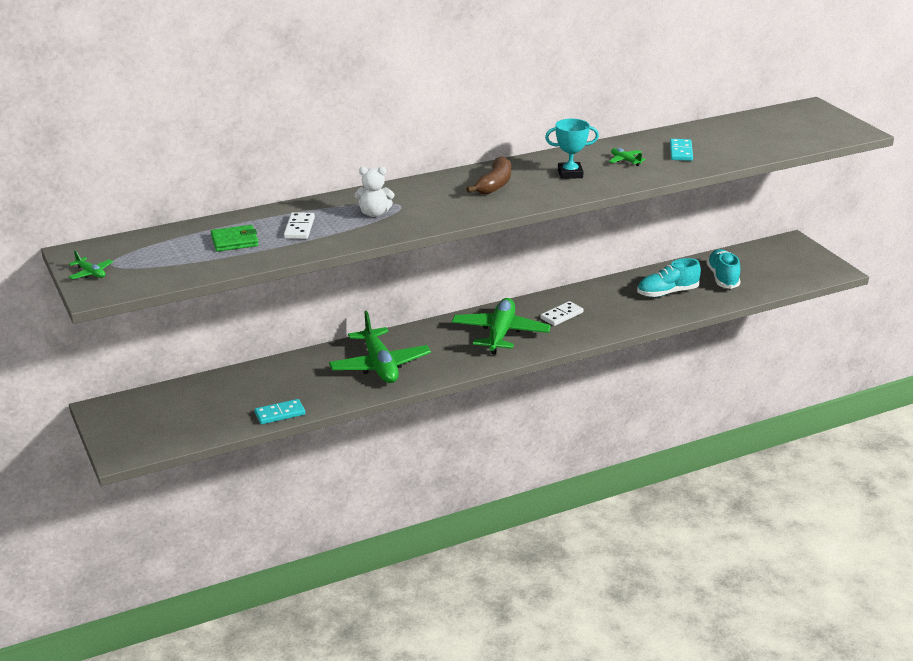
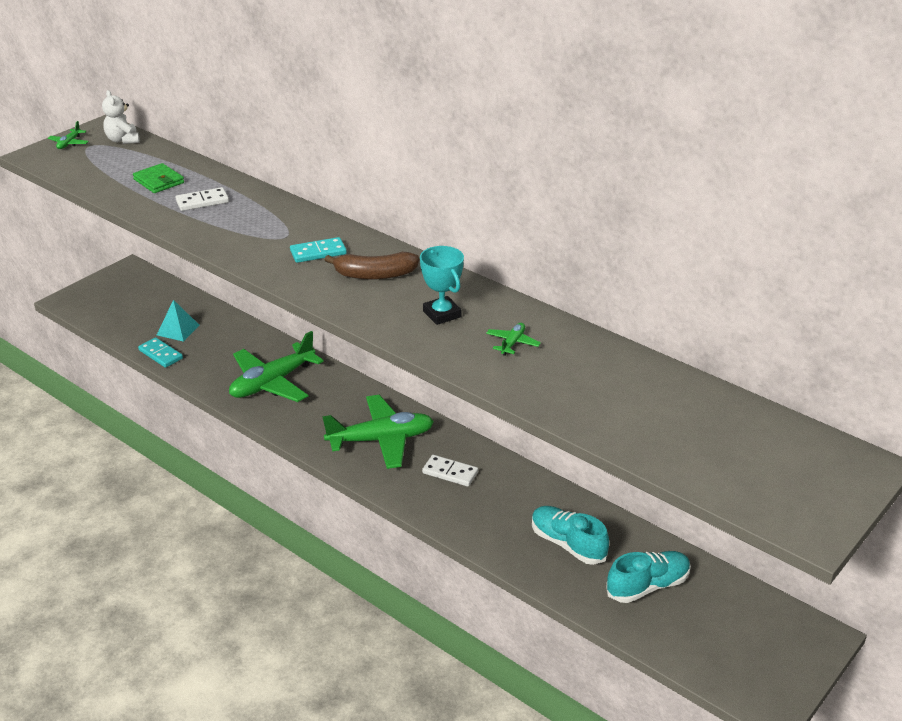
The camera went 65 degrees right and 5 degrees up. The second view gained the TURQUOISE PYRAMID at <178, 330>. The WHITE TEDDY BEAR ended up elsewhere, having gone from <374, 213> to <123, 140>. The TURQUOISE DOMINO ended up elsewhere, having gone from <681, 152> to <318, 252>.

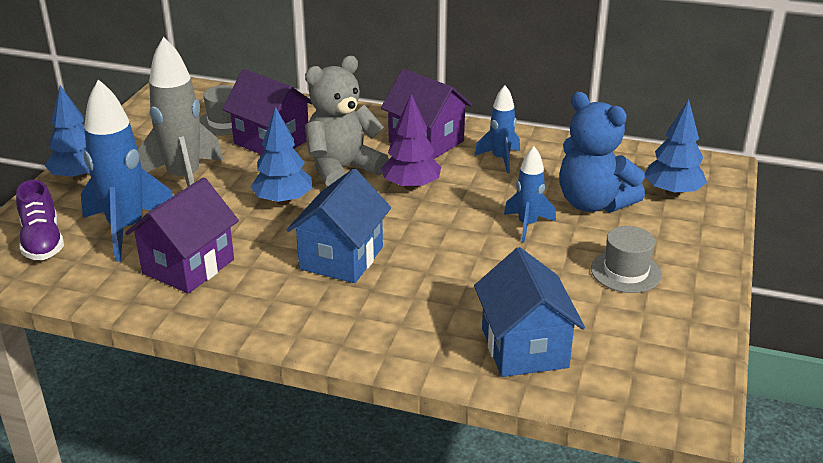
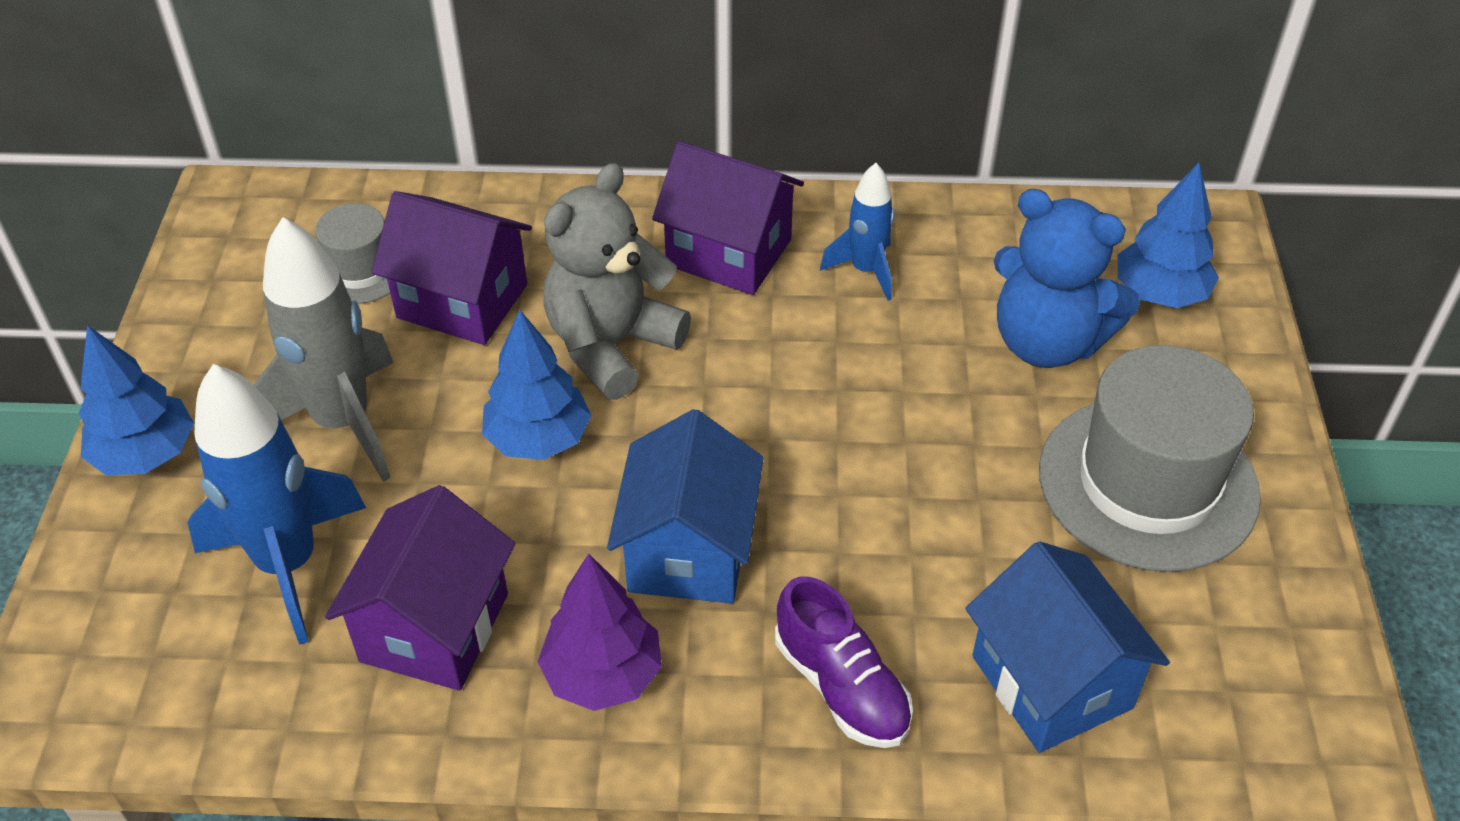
The camera went 15 degrees left and 15 degrees up. The second view lost the BLUE ROCKET at <527, 225>. The PURPLE SHOE ended up elsewhere, having gone from <42, 241> to <841, 686>. The PURPLE TREE ended up elsewhere, having gone from <411, 186> to <603, 675>. The size of the GREY HAT at <626, 272> changed by a factor of 1.92.

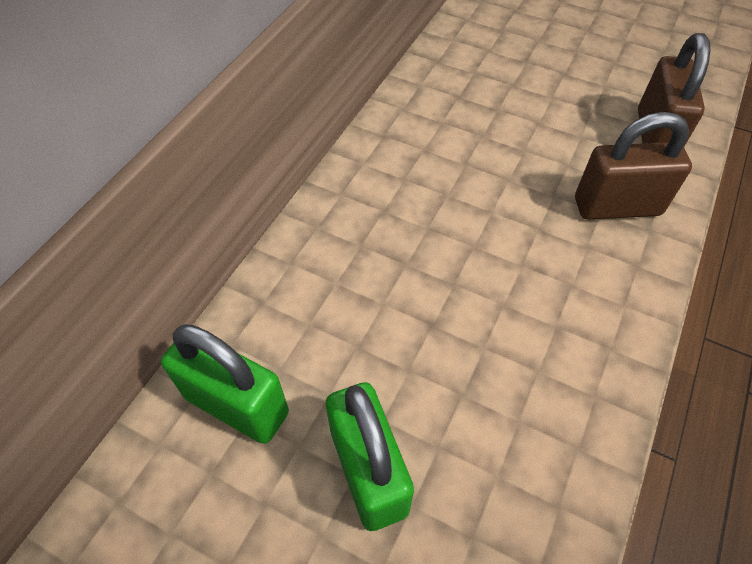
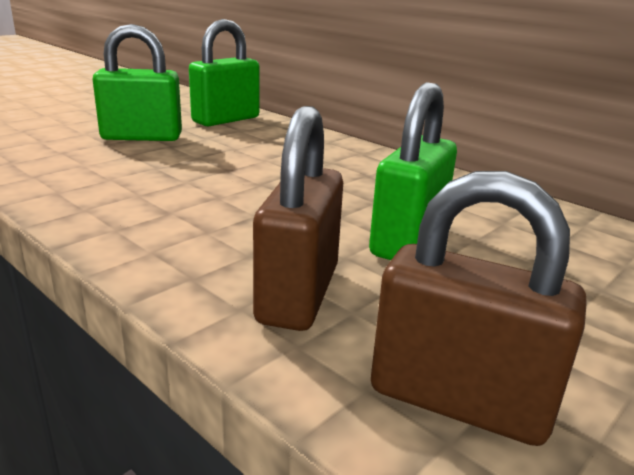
The camera went 105 degrees right and 30 degrees down. The second view gained the GREEN PADLOCK at <408, 240>.

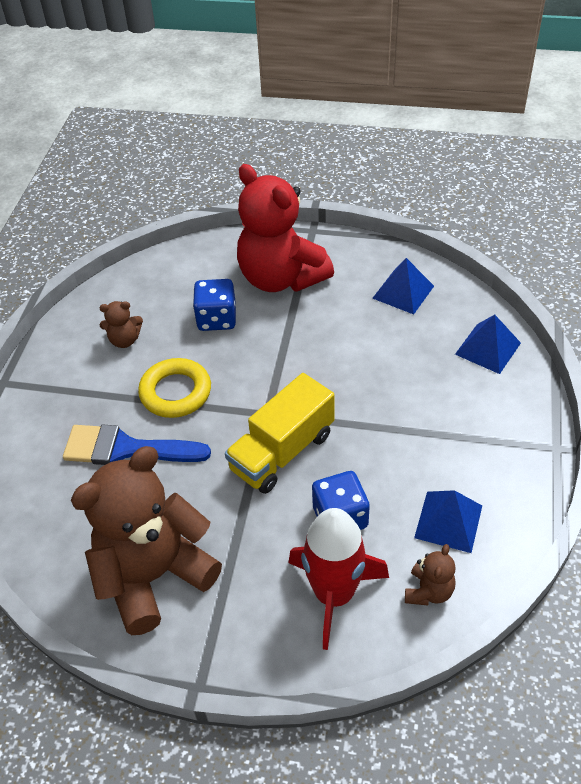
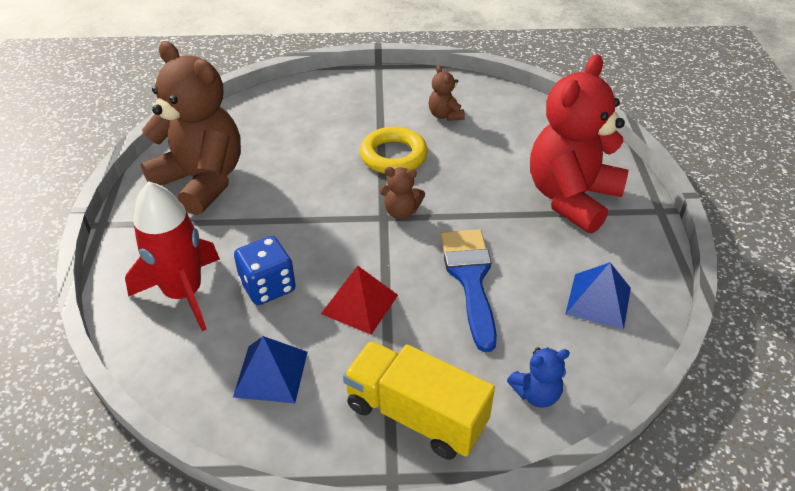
The camera went 75 degrees right and 5 degrees down. The second view lost the BLUE DICE at <217, 319>. The second view gained the RED PYRAMID at <359, 304>. The BLUE BRUSH ended up elsewhere, having gone from <126, 449> to <470, 279>. The YELLOW TRUCK ended up elsewhere, having gone from <282, 451> to <416, 414>. The BROWN TEDDY BEAR ended up elsewhere, having gone from <428, 591> to <401, 212>. Where the BLUE PYRAMID stood at <488, 348>, the BLUE TEDDY BEAR came to stand at <536, 393>.

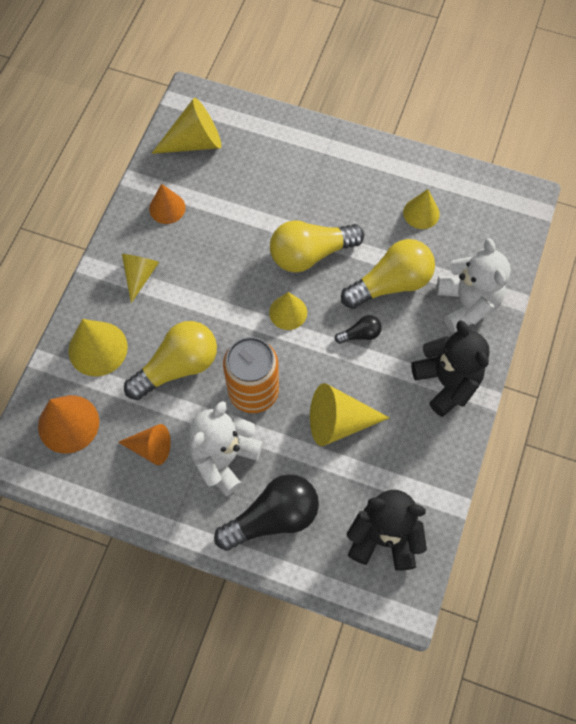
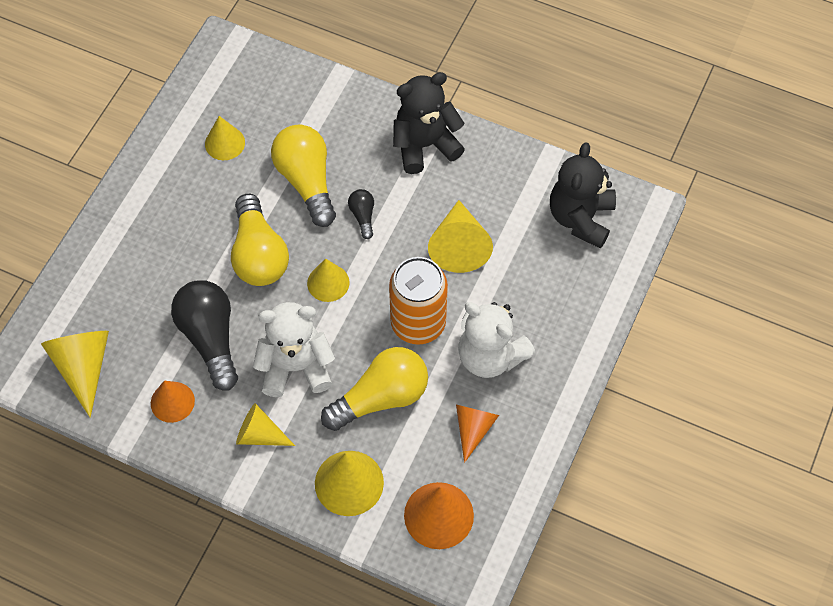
The camera went 85 degrees left and 5 degrees down. The BLACK LIGHT BULB ended up elsewhere, having gone from <273, 517> to <210, 338>. The WHITE TEDDY BEAR ended up elsewhere, having gone from <467, 304> to <295, 367>. The YELLOW LIGHT BULB at <178, 367> ended up facing another way, 90 degrees clockwise from before.

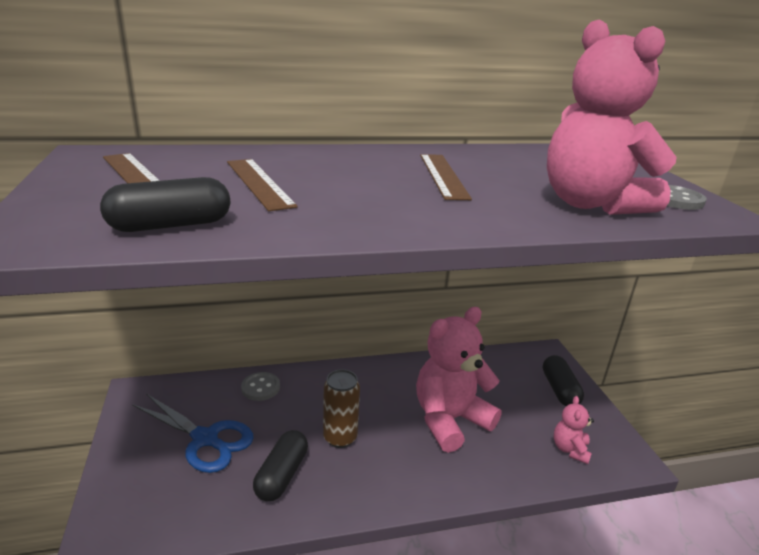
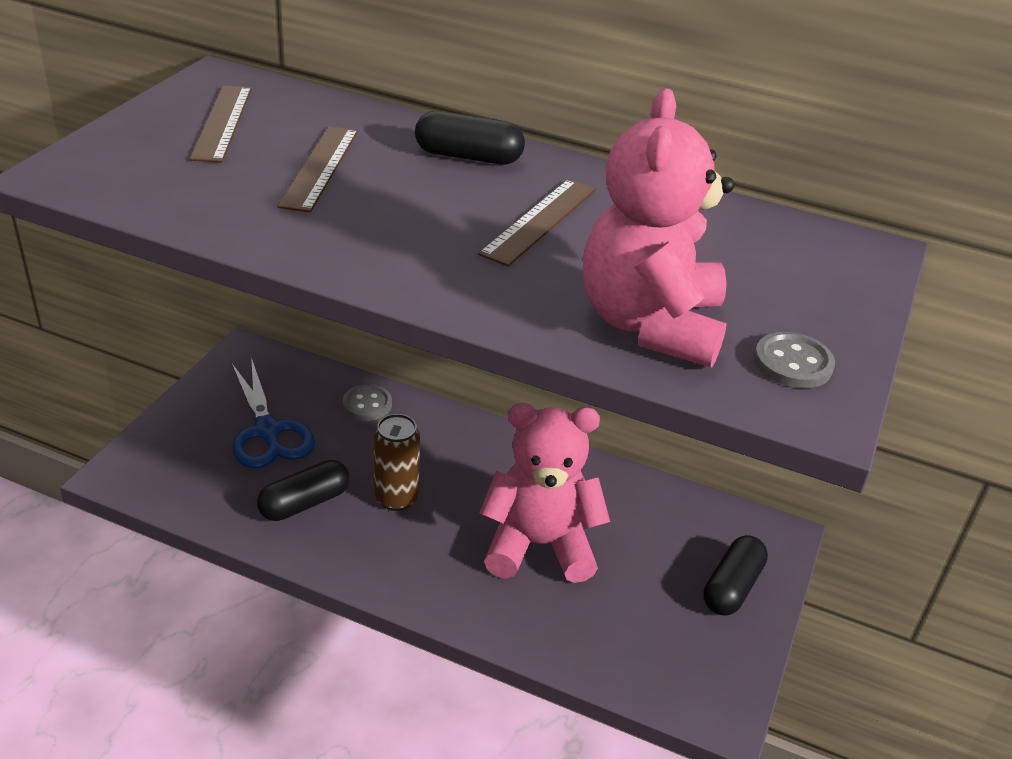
The camera went 35 degrees right and 10 degrees up. The second view lost the PINK TEDDY BEAR at <570, 449>. The BLACK CAPSULE ended up elsewhere, having gone from <171, 225> to <468, 157>.

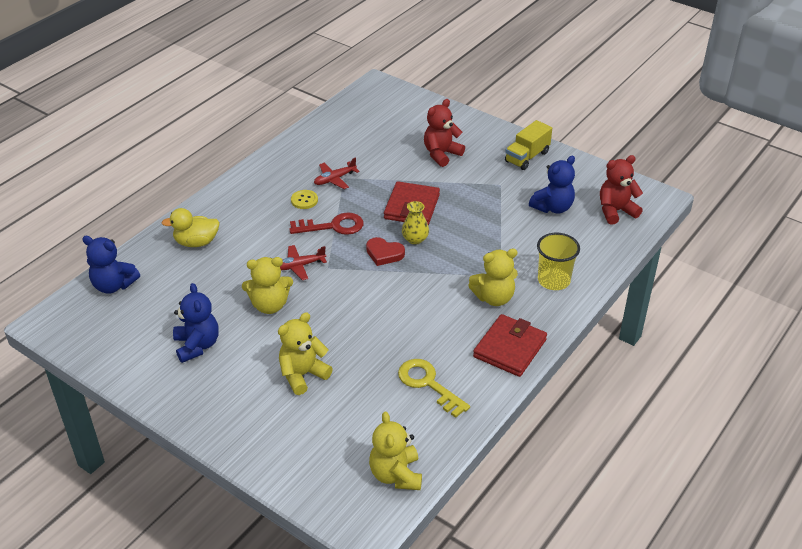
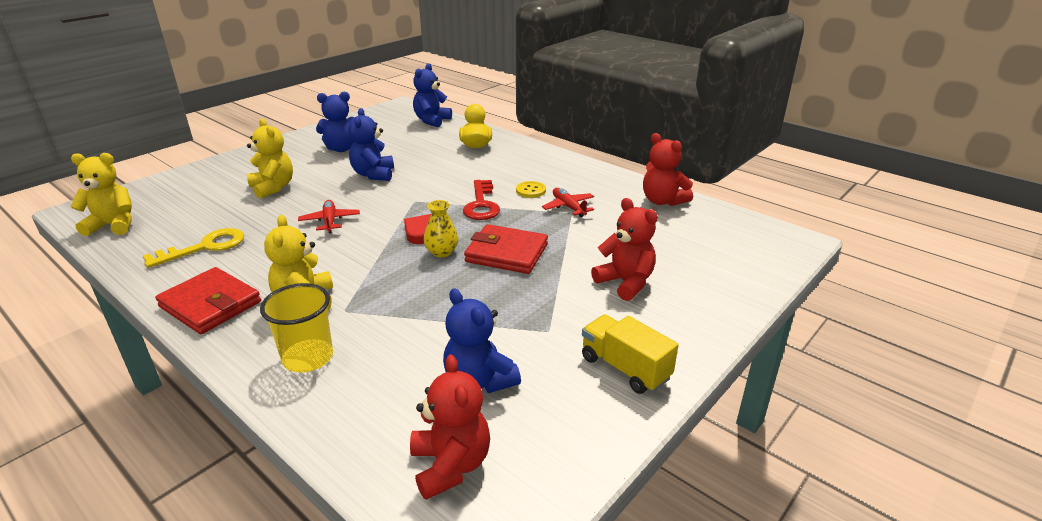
The camera went 95 degrees right and 10 degrees down. The second view gained the RED TEDDY BEAR at <662, 201>. The RED PLANE ended up elsewhere, having gone from <299, 266> to <330, 221>. What was the YELLOW TEDDY BEAR at <269, 305> turned into the BLUE TEDDY BEAR at <373, 174>.

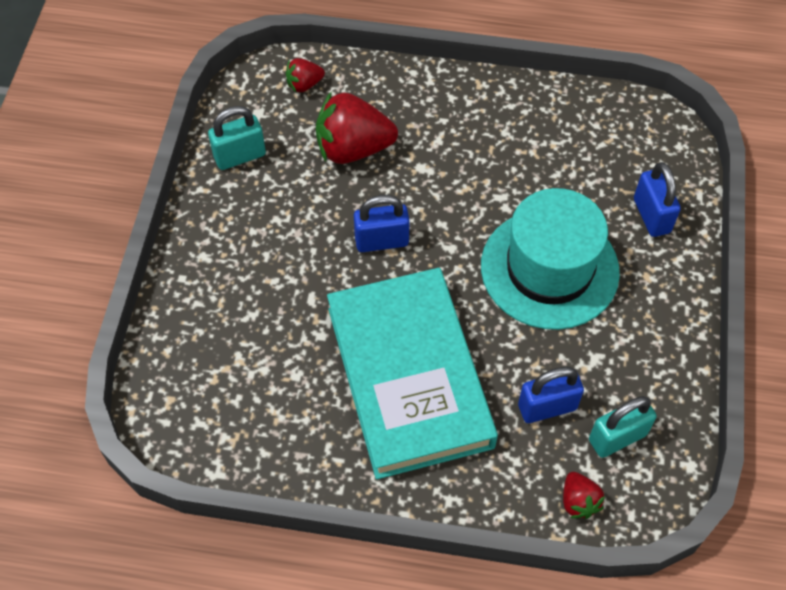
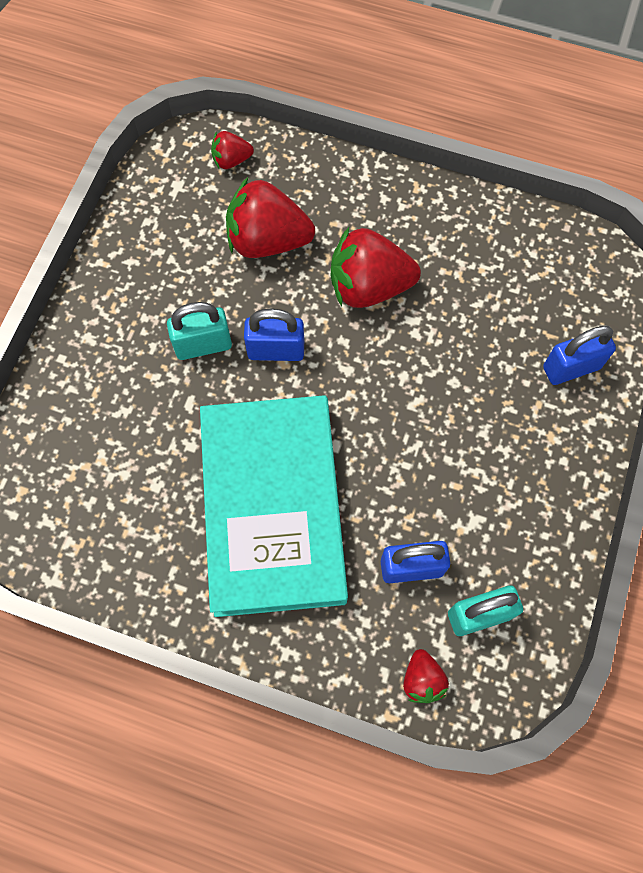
The camera went 10 degrees right and 10 degrees up. The second view lost the TURQUOISE HAT at <549, 269>. The second view gained the RED STRAWBERRY at <369, 287>. The TURQUOISE PADLOCK ended up elsewhere, having gone from <240, 156> to <203, 345>. The BLUE PADLOCK at <651, 216> ended up facing another way, 75 degrees clockwise from before.

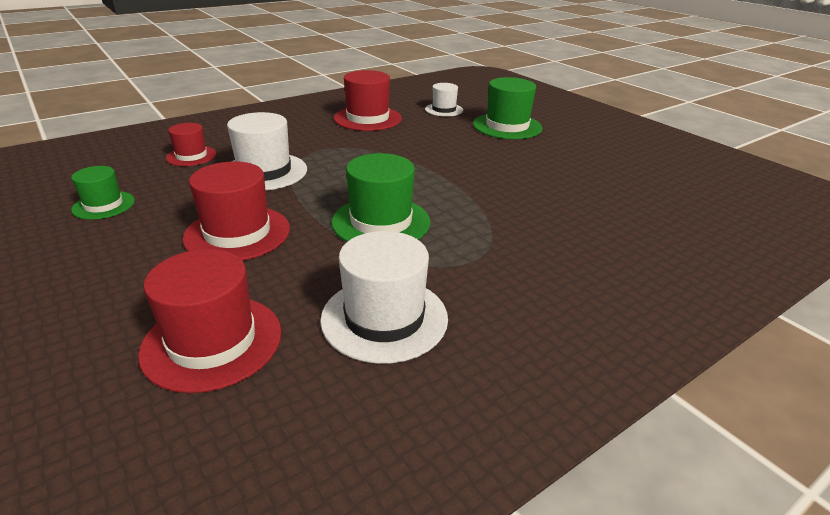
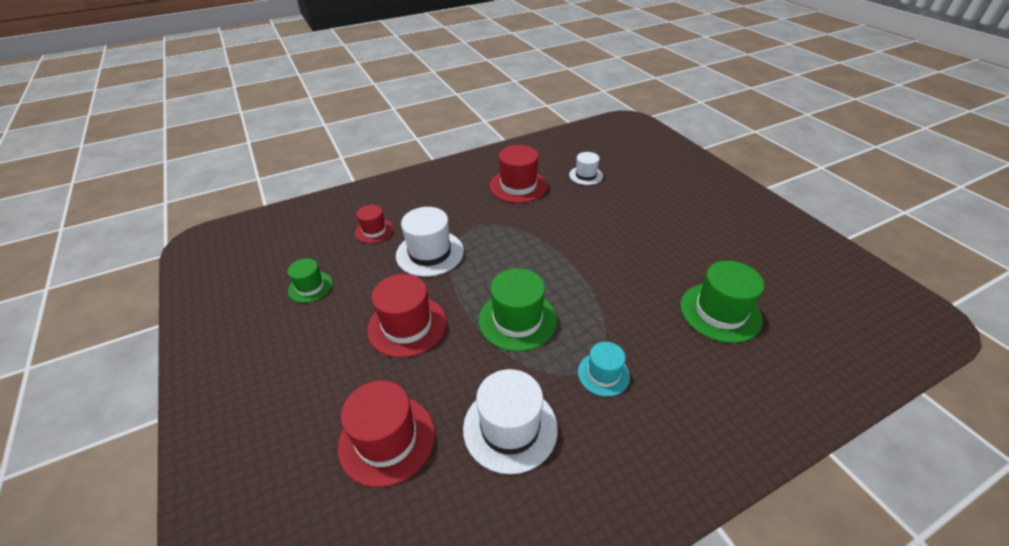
The camera went 10 degrees right and 10 degrees up. The second view gained the TURQUOISE HAT at <603, 374>. The GREEN HAT ended up elsewhere, having gone from <507, 126> to <720, 312>.

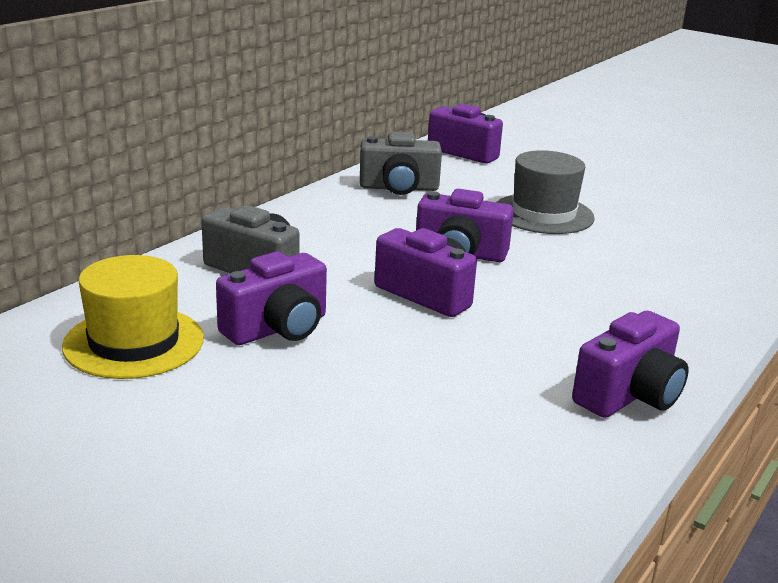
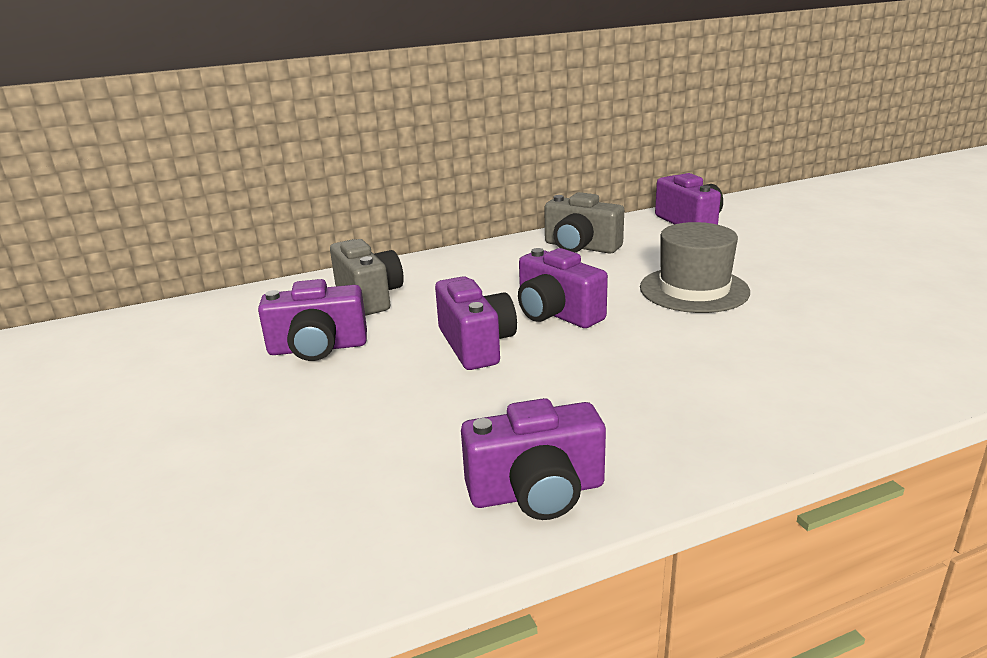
The camera went 35 degrees right and 0 degrees up. The second view lost the YELLOW HAT at <134, 342>.

